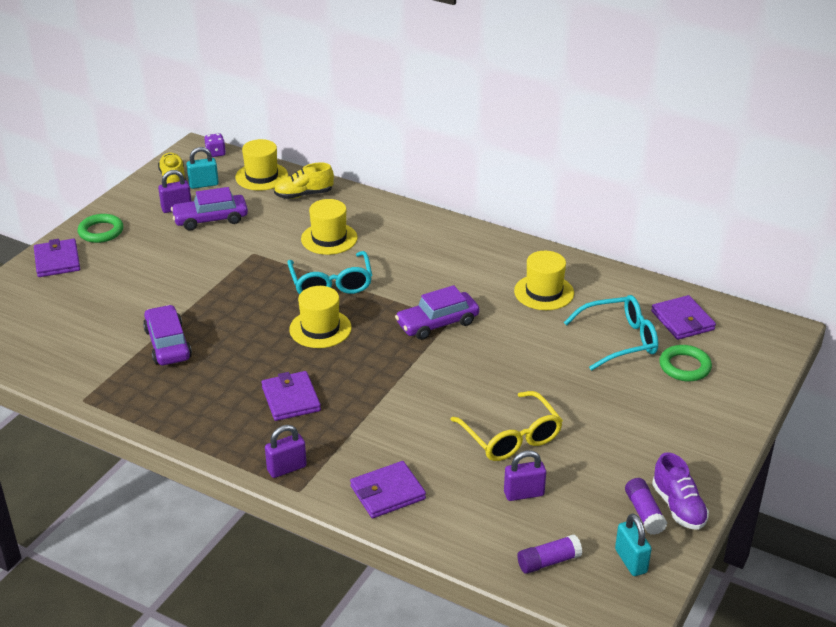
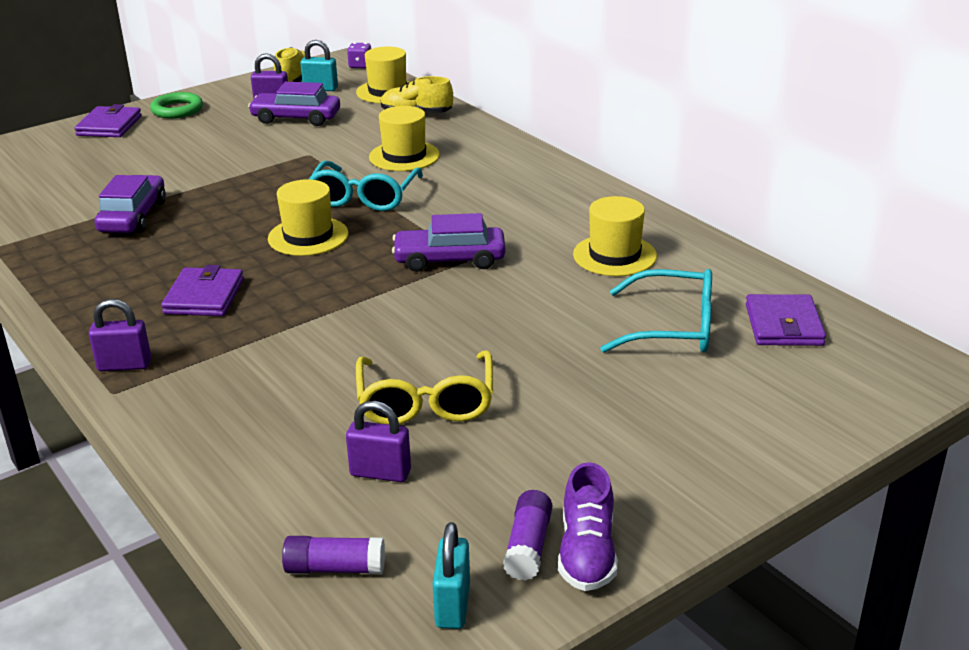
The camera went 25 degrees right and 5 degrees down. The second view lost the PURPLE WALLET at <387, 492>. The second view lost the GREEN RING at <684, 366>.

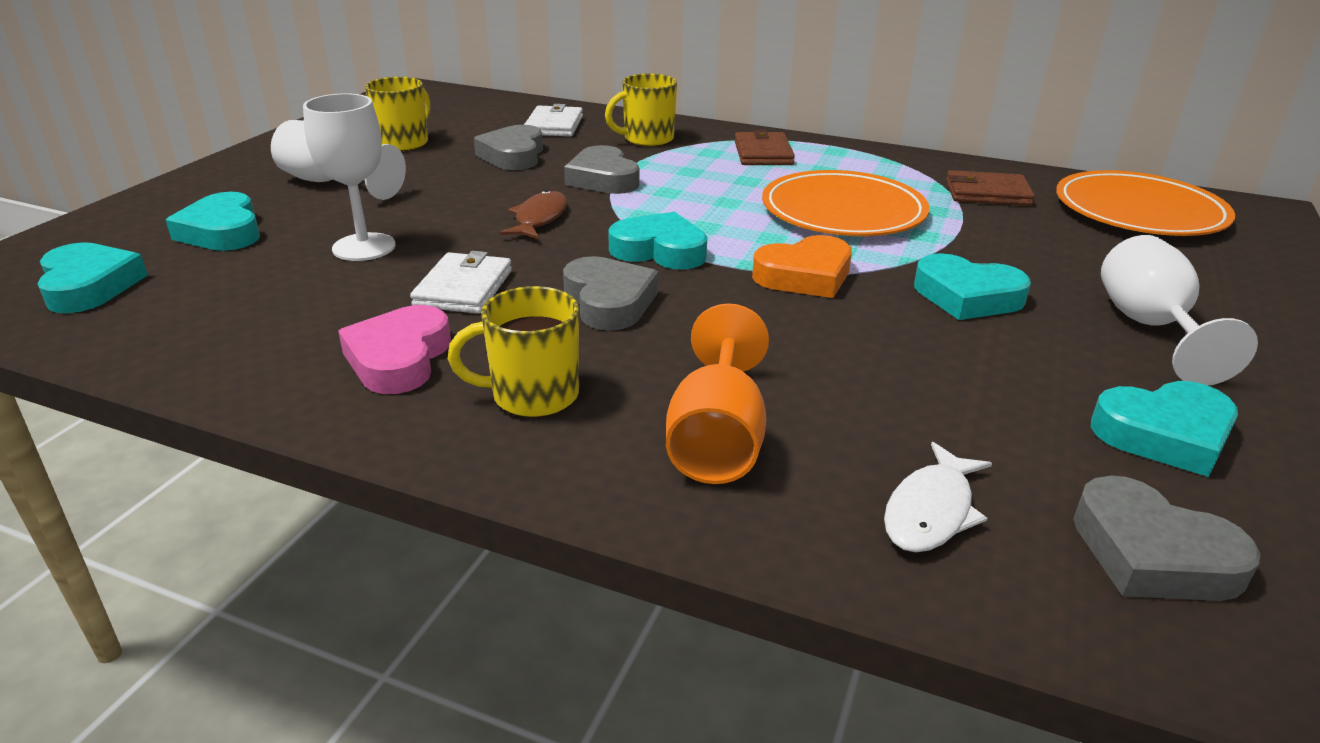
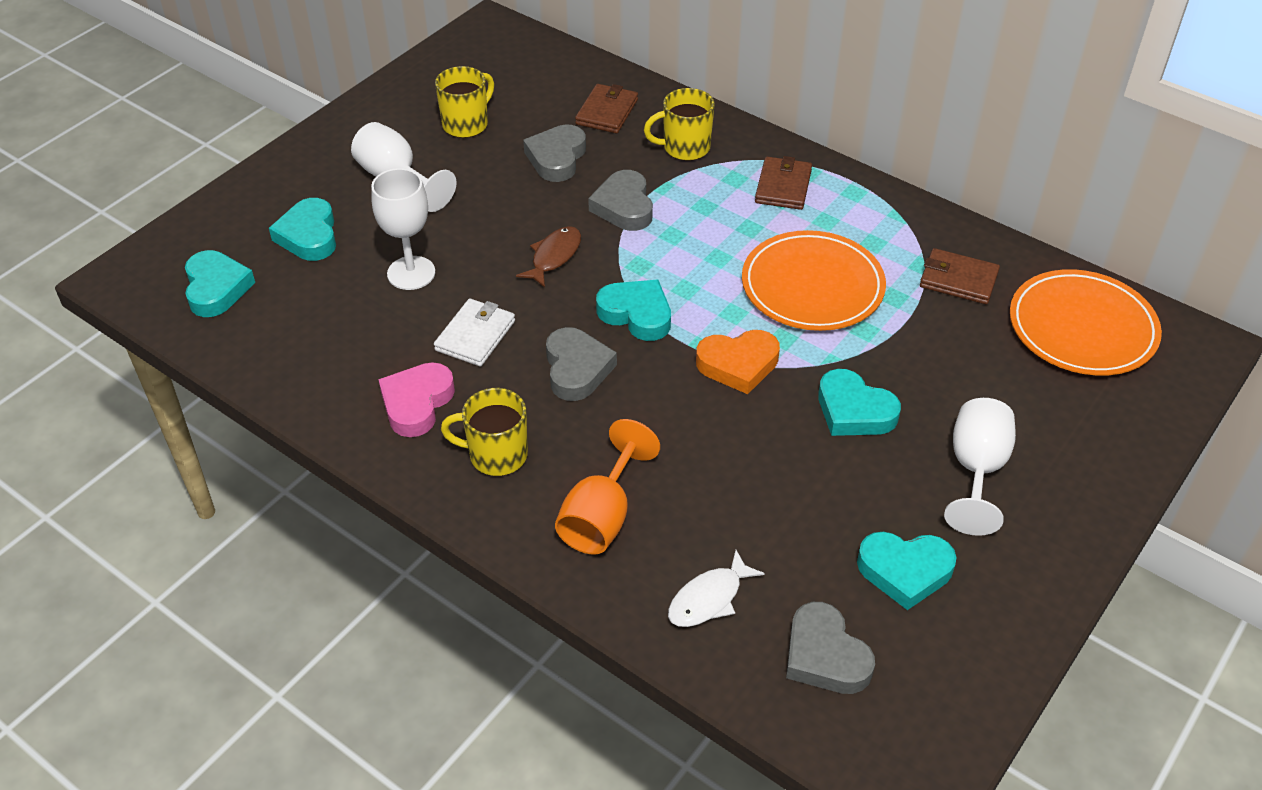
The camera went 15 degrees right and 15 degrees up. What was the WHITE WALLET at <554, 125> turned into the BROWN WALLET at <607, 112>.

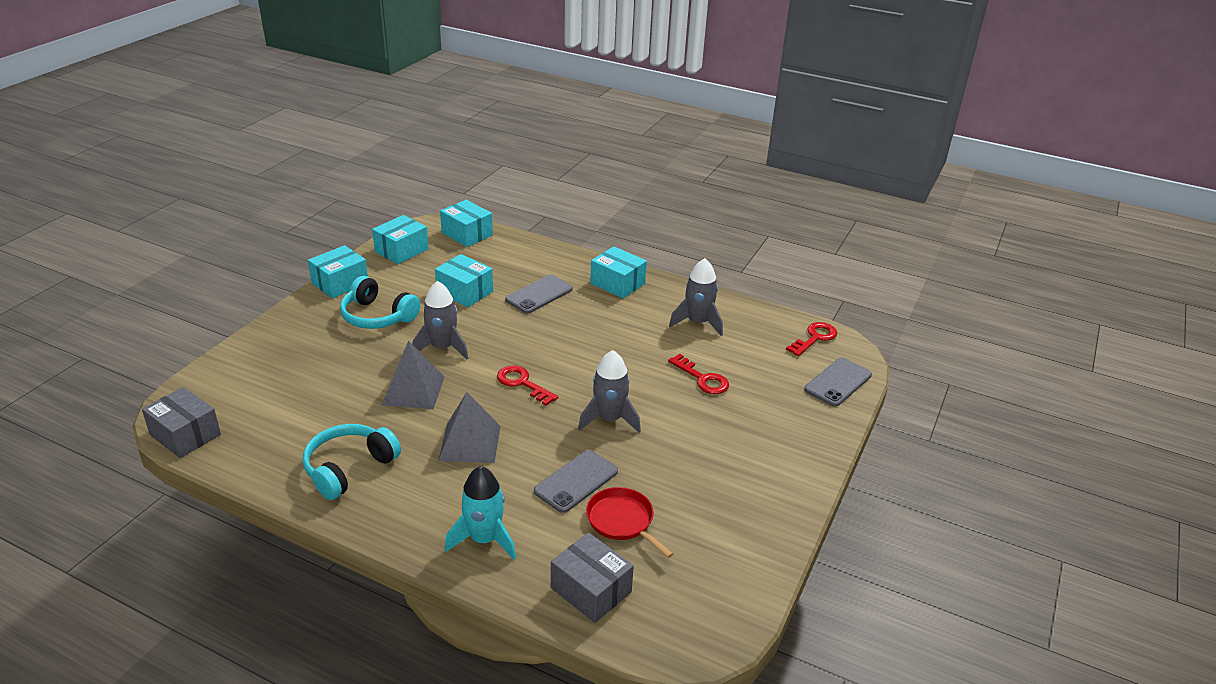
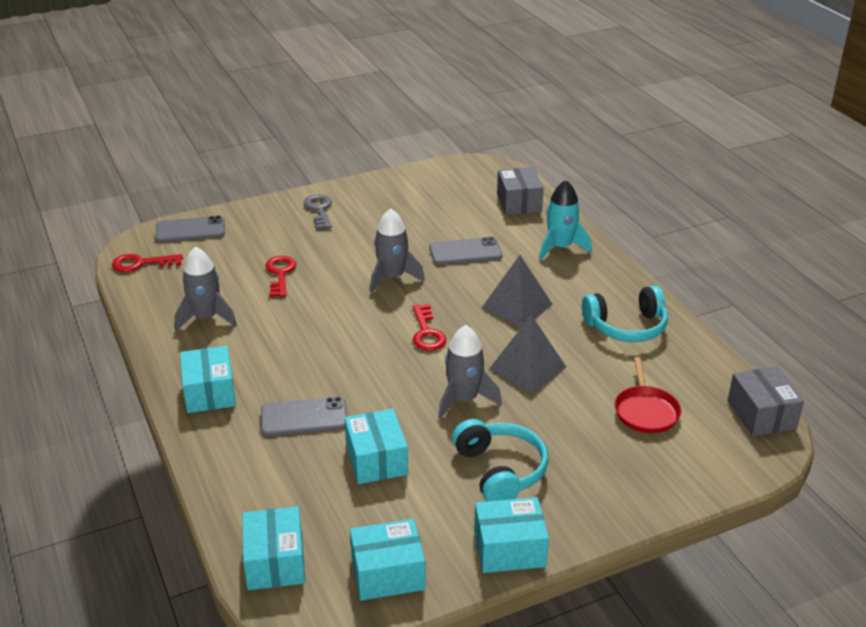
The camera went 140 degrees left and 0 degrees up. The second view gained the GREY KEY at <319, 210>. The RED PAN ended up elsewhere, having gone from <622, 521> to <645, 411>.

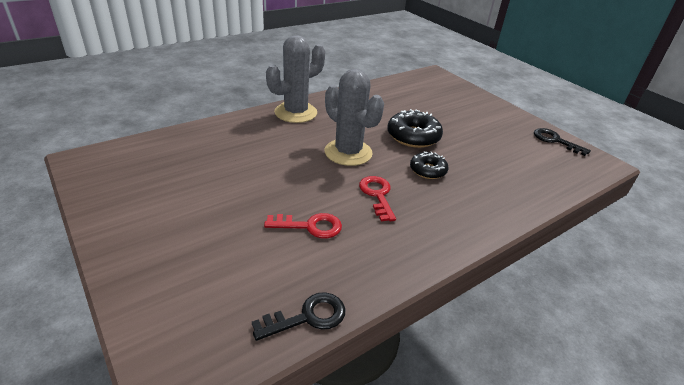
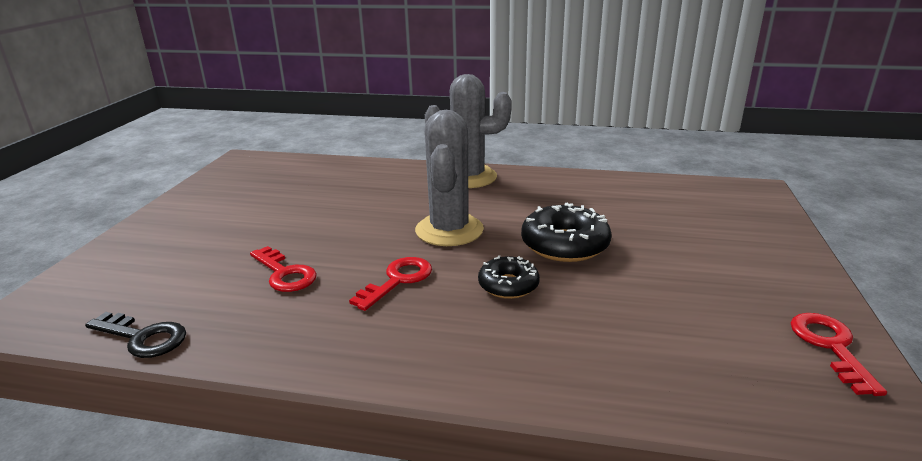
The camera went 50 degrees right and 10 degrees down. What was the BLACK KEY at <555, 141> turned into the RED KEY at <831, 347>.

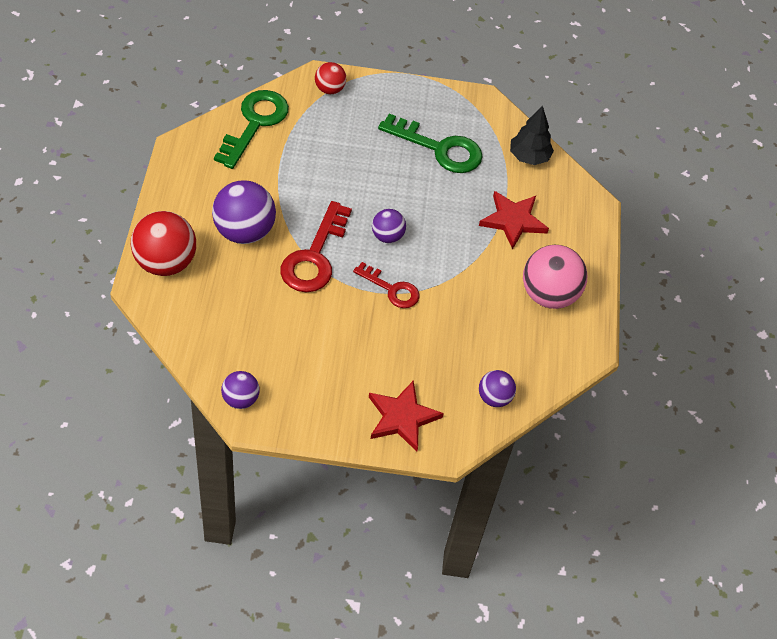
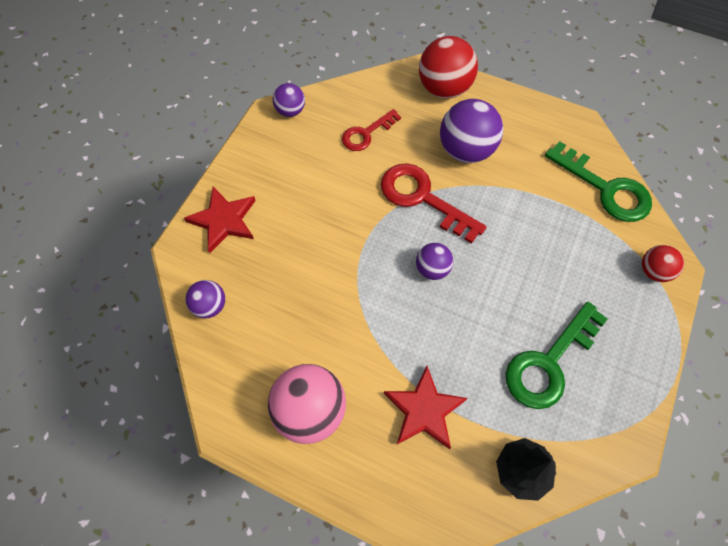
The camera went 115 degrees right and 10 degrees up. The RED KEY ended up elsewhere, having gone from <391, 289> to <366, 133>.

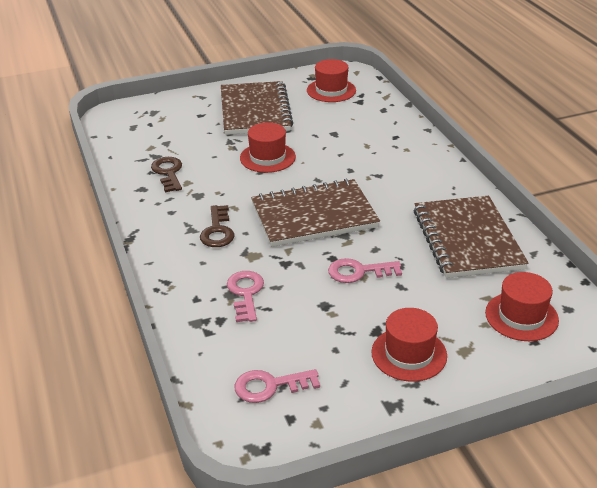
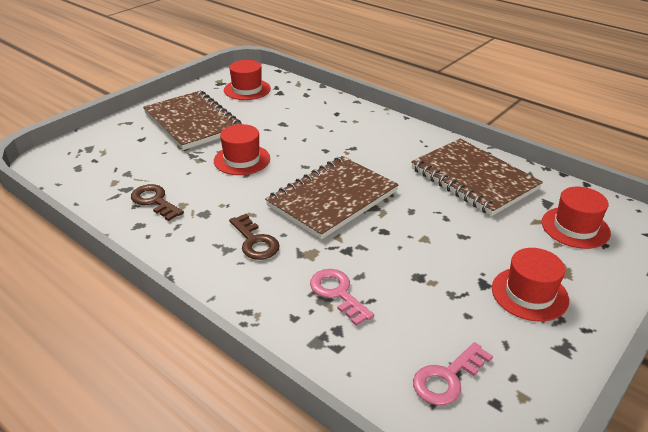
The camera went 30 degrees left and 0 degrees up. The second view lost the PINK KEY at <358, 272>.

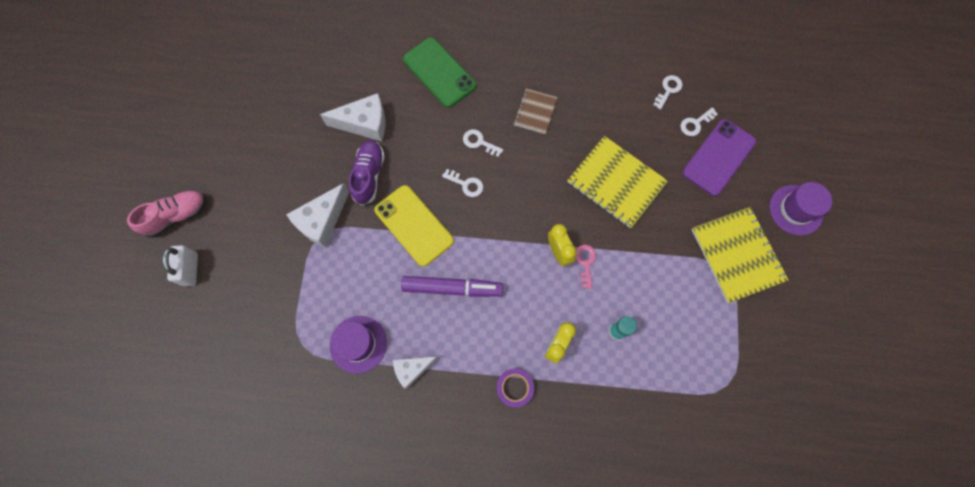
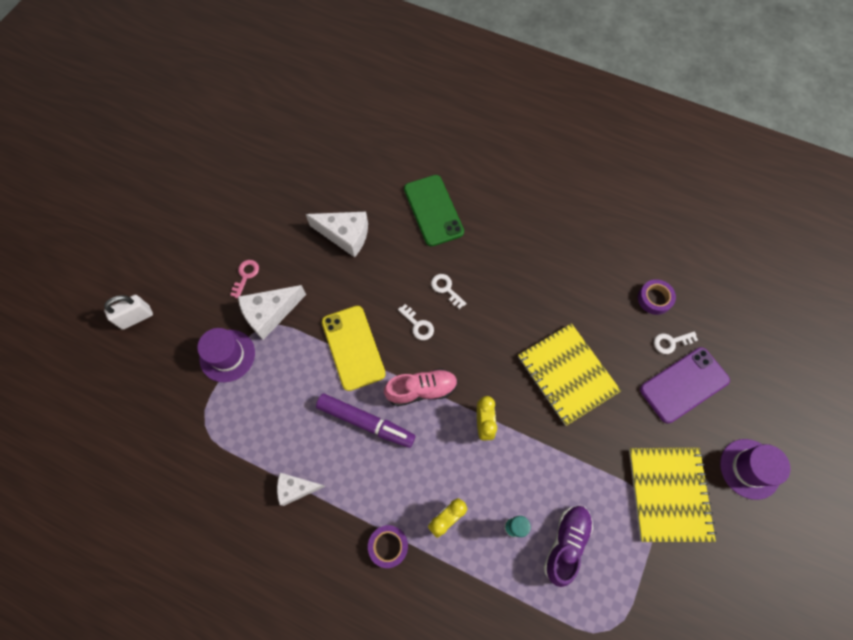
The camera went 20 degrees right and 5 degrees down. The second view lost the BROWN NOTEBOOK at <535, 112>. The PINK SHOE ended up elsewhere, having gone from <177, 216> to <421, 390>. The PURPLE HAT ended up elsewhere, having gone from <358, 344> to <227, 355>. The PURPLE SHOE ended up elsewhere, having gone from <369, 175> to <566, 543>. The PINK KEY ended up elsewhere, having gone from <585, 262> to <246, 275>. Where the WHITE KEY stood at <668, 90>, the PURPLE TAPE came to stand at <654, 299>. The WHITE PADLOCK at <190, 269> ended up facing another way, 45 degrees clockwise from before.

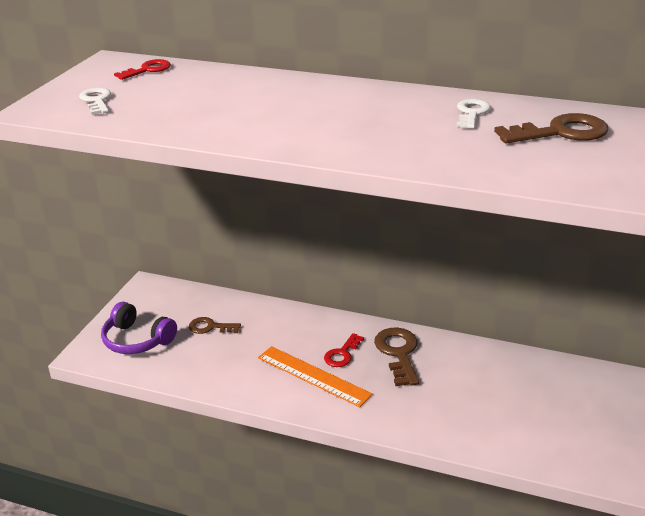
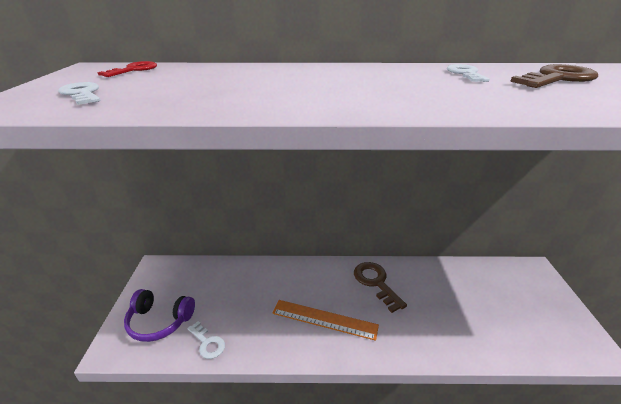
The camera went 20 degrees left and 0 degrees up. The second view lost the BROWN KEY at <210, 327>. The second view lost the RED KEY at <342, 354>. The second view gained the WHITE KEY at <207, 343>.

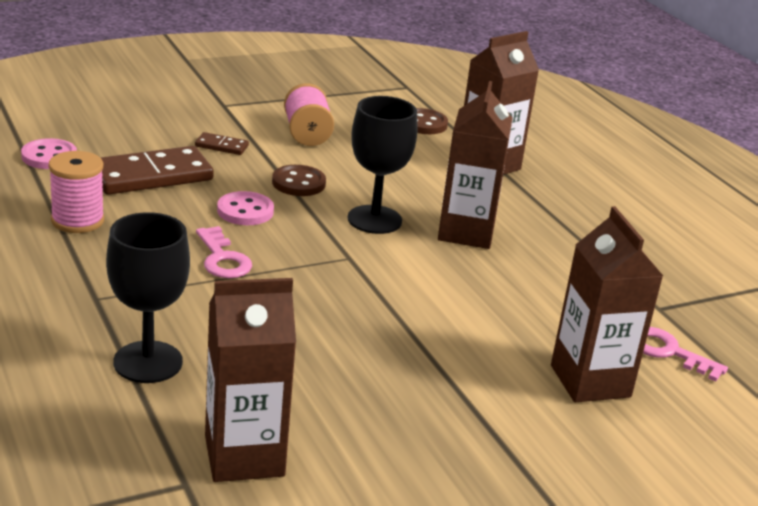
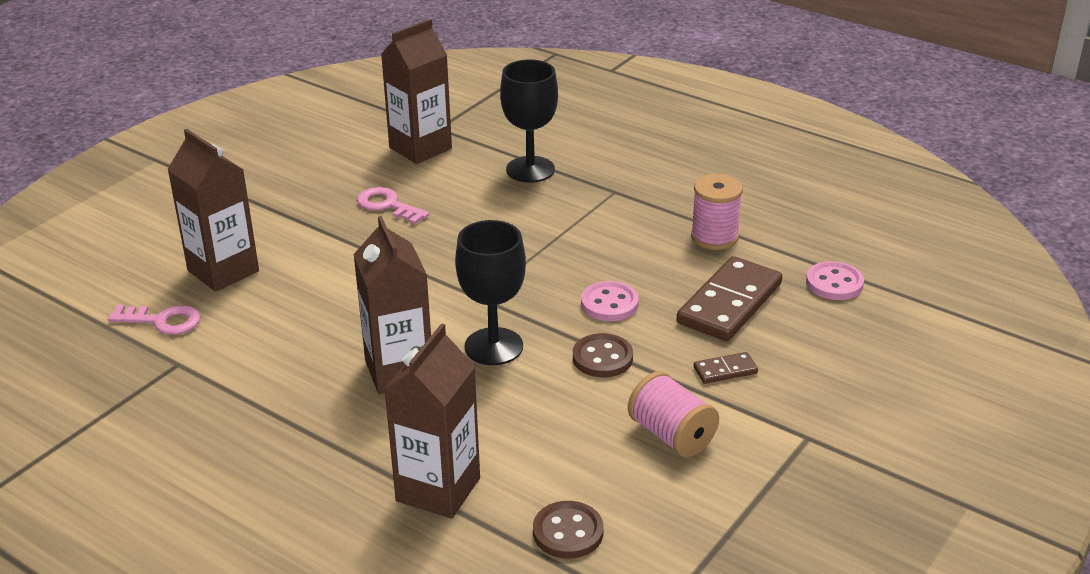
The camera went 155 degrees right and 5 degrees up. The PINK KEY ended up elsewhere, having gone from <222, 259> to <387, 205>.

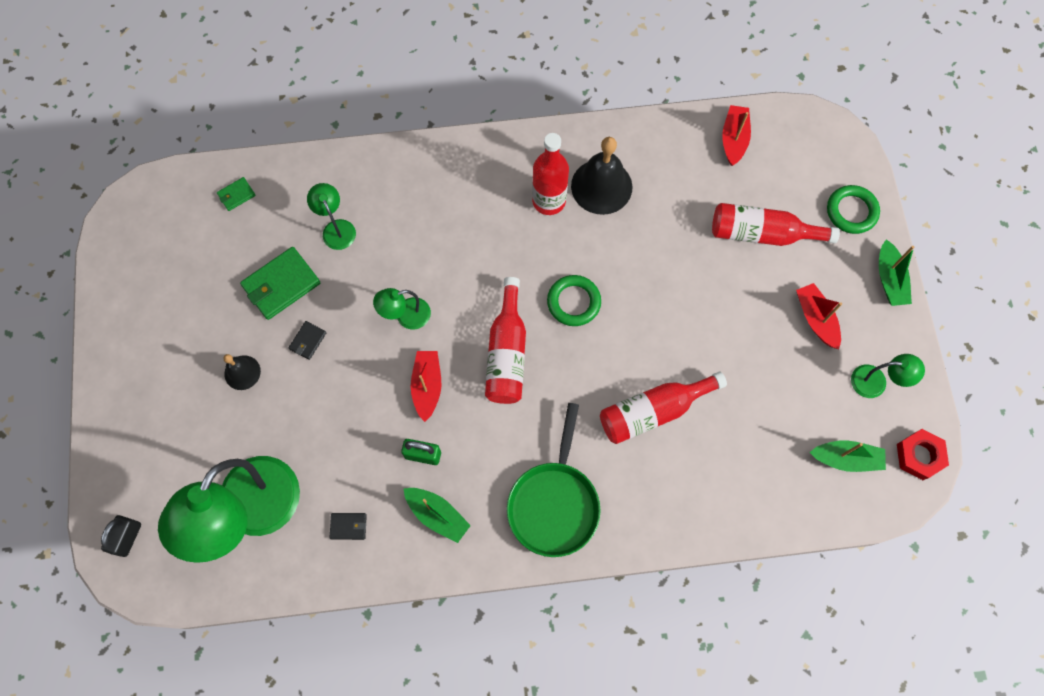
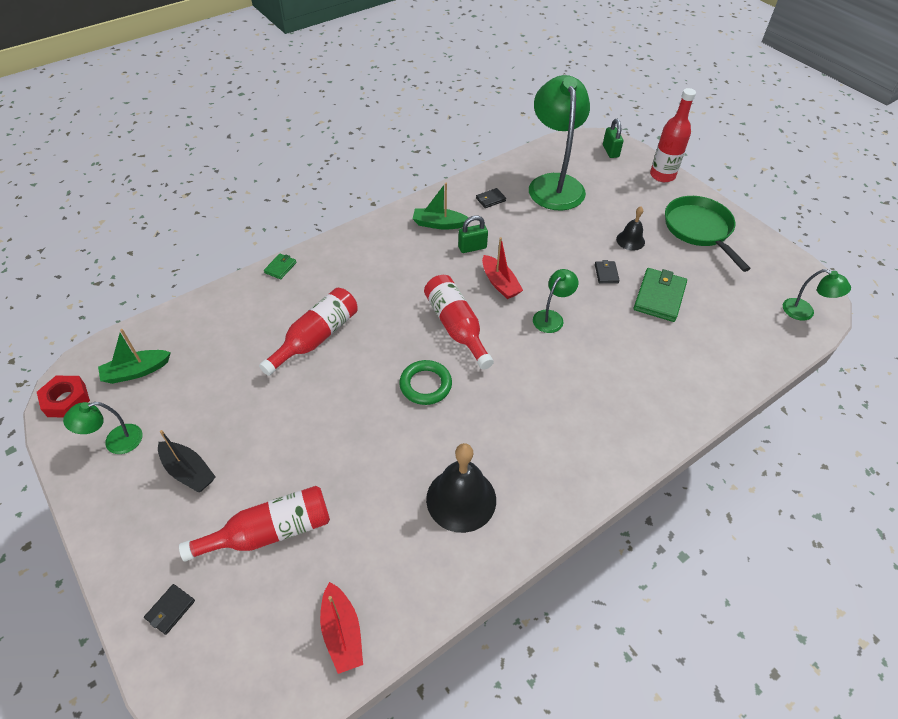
The camera went 150 degrees right and 20 degrees down. The second view lost the GREEN BOAT at <889, 279>. The GREEN WALLET ended up elsewhere, having gone from <236, 195> to <280, 268>. The GREEN LAMP ended up elsewhere, having gone from <336, 228> to <804, 312>. The GREEN PAN ended up elsewhere, having gone from <554, 503> to <699, 230>. The RED BOTTLE ended up elsewhere, having gone from <549, 201> to <662, 175>. Where the GREEN RING stood at <851, 211>, the BLACK WALLET came to stand at <170, 610>. What was the BLACK PADLOCK at <128, 538> turned into the GREEN PADLOCK at <610, 151>. What was the RED BOAT at <816, 319> turned into the BLACK BOAT at <188, 471>.

